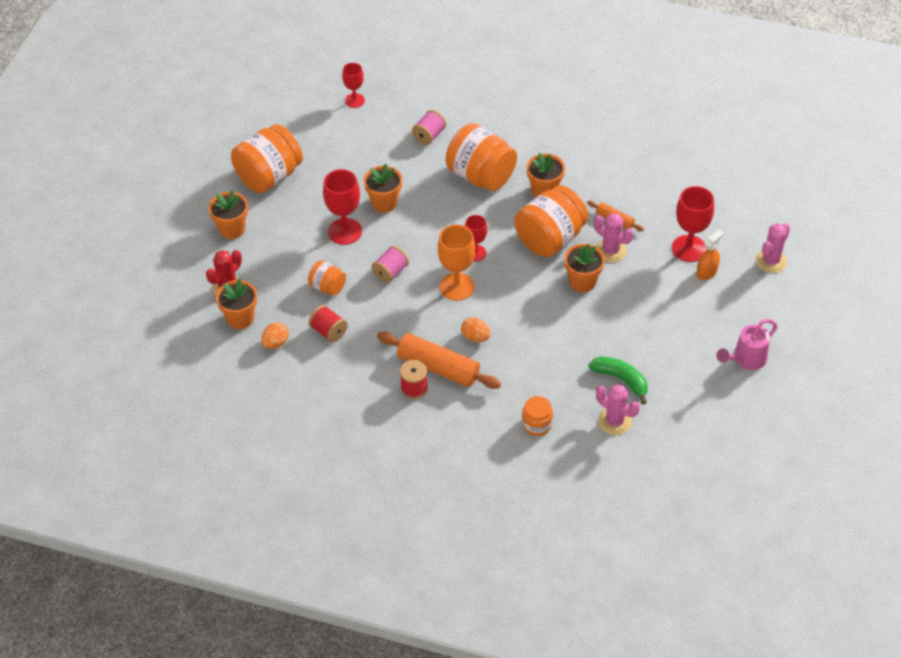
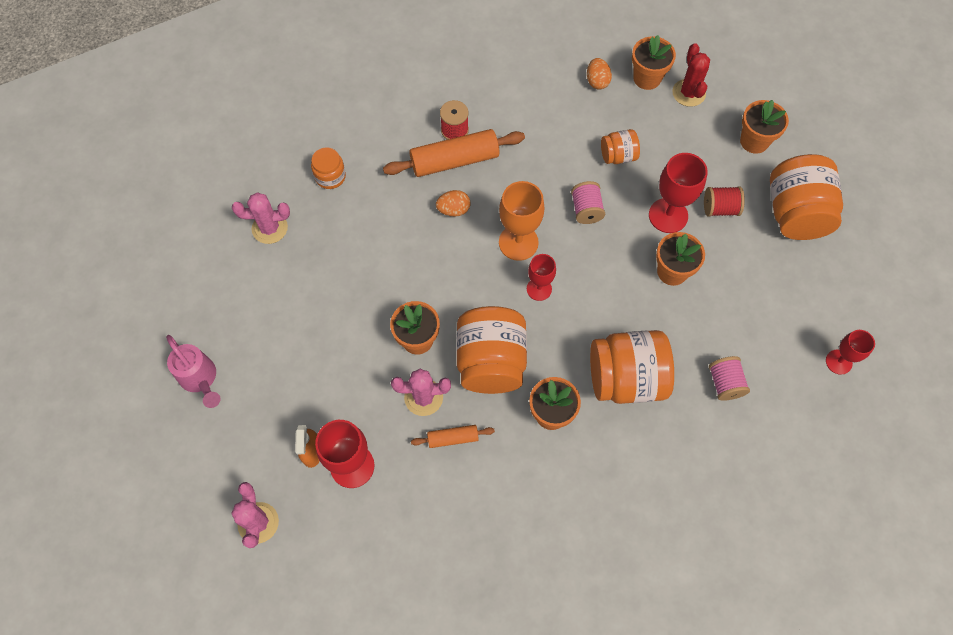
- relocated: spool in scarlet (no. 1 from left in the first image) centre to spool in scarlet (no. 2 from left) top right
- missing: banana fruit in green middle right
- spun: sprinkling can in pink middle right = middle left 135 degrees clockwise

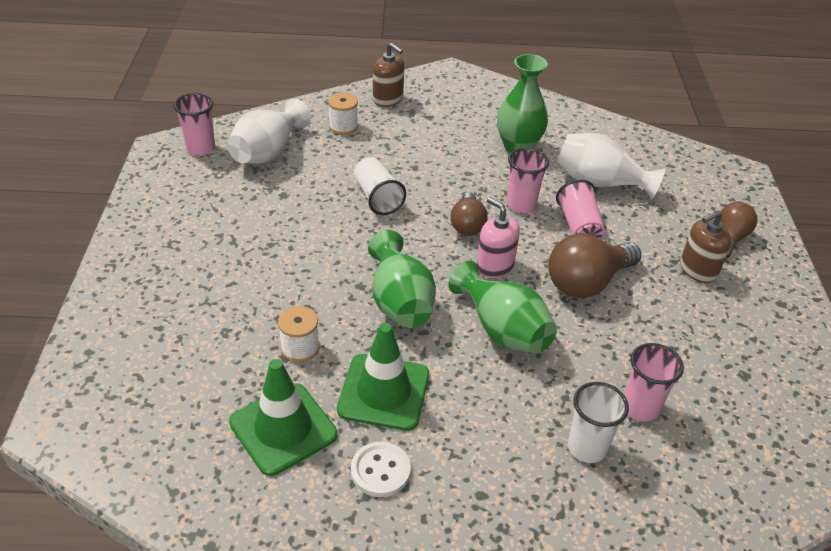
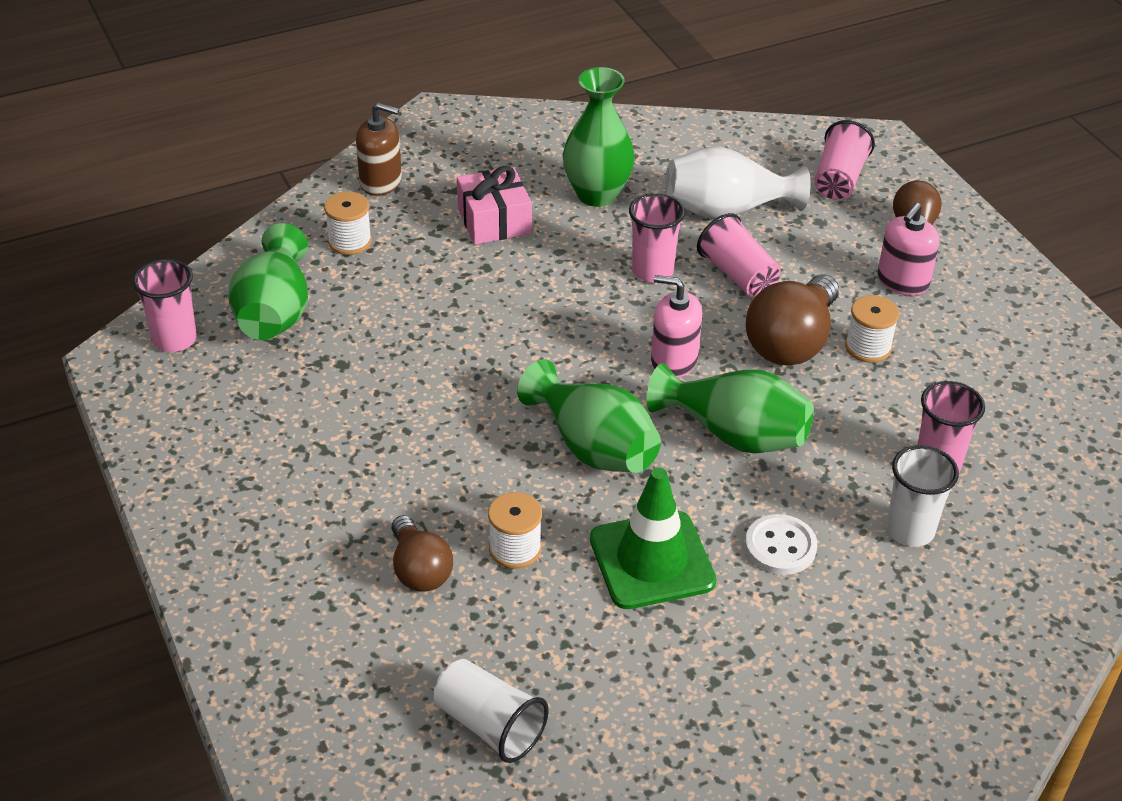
- colour: flower vase in snow-white (no. 1 from left) top left to flower vase in green (no. 1 from left) middle left
- missing: road cone in green (no. 1 from left) bottom centre
- relocated: sewing button in snow-white bottom centre to bottom right
- relocated: tumbler in snow-white (no. 1 from left) centre to bottom centre
- relocated: lightbulb in dark brown (no. 1 from left) centre to bottom centre
- colour: soap dispenser in dark brown (no. 2 from left) middle right to soap dispenser in pink (no. 2 from left) top right
- appeared: wrapped gift in pink top centre
- appeared: tumbler in pink (no. 4 from left) top right
- appeared: spool in snow-white (no. 3 from left) middle right

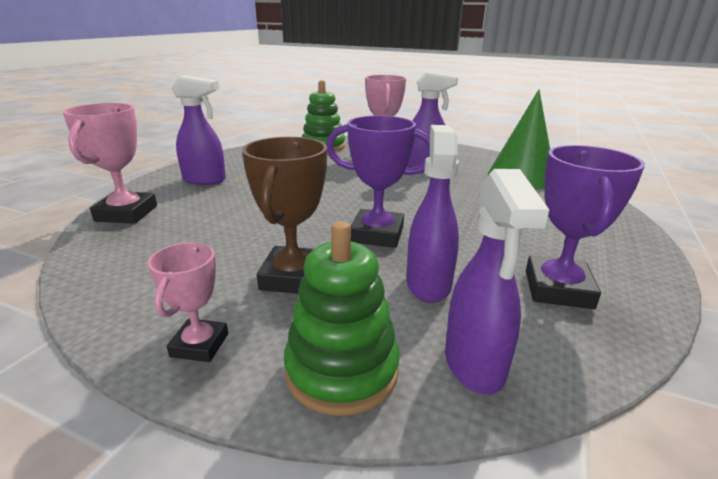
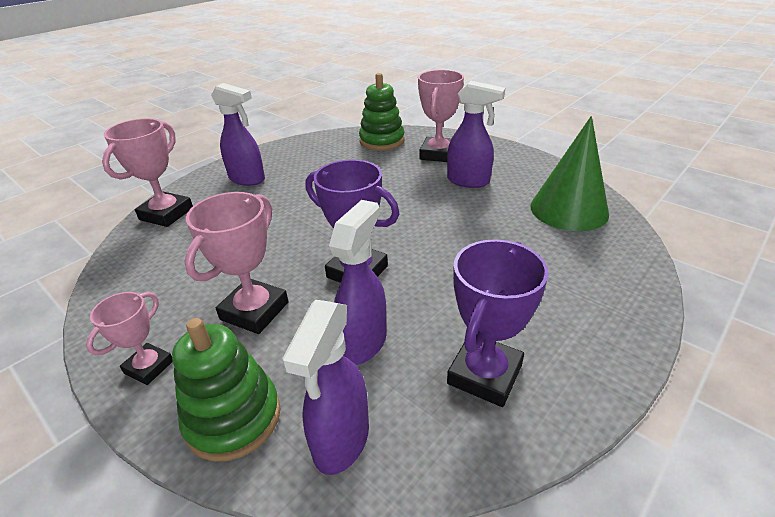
- colour: trophy in dark brown centre to trophy in pink (no. 3 from left) middle left

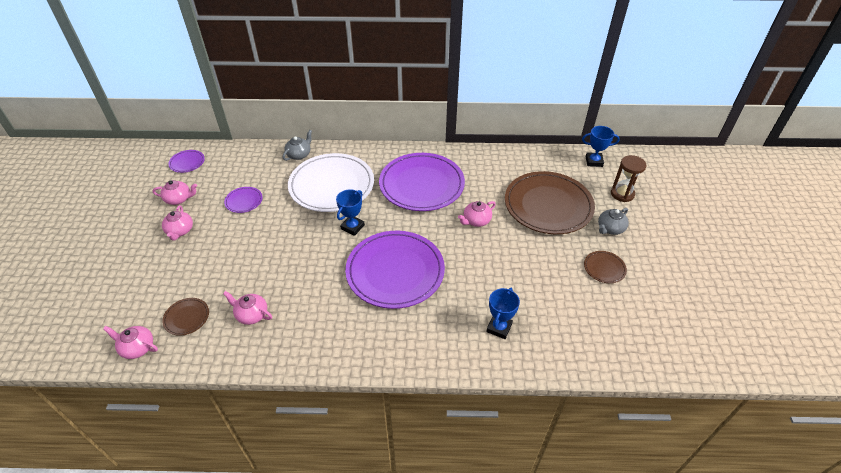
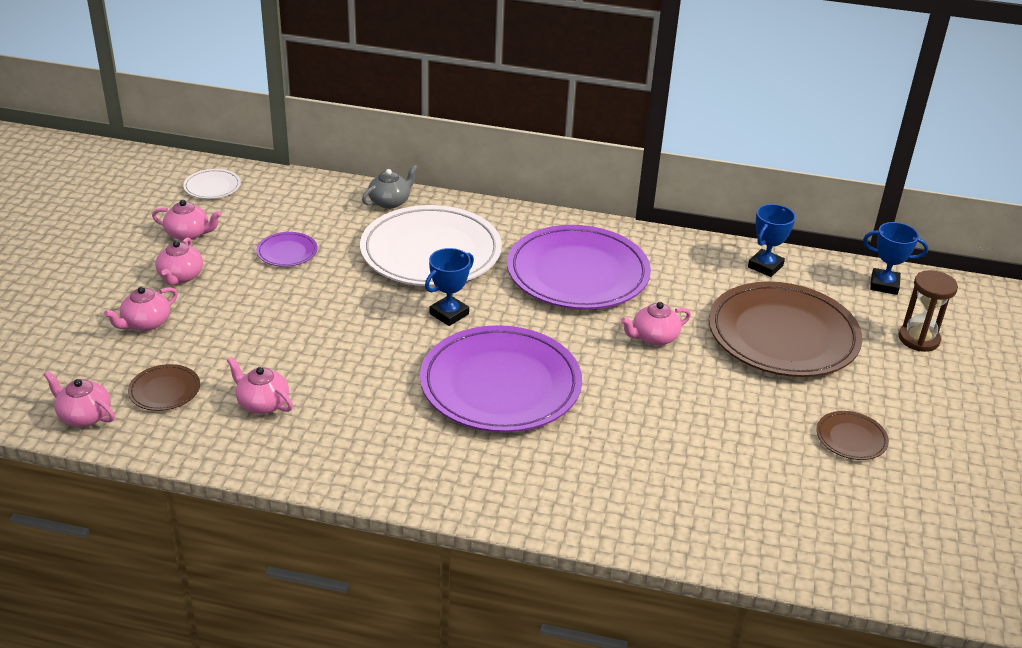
- colour: plate in violet (no. 1 from left) middle left to plate in snow-white (no. 1 from left) top left
- relocated: trophy in royal blue (no. 2 from left) centre to middle right
- missing: tea pot in ash-grey (no. 2 from left) middle right
- appeared: tea pot in pink (no. 2 from left) middle left

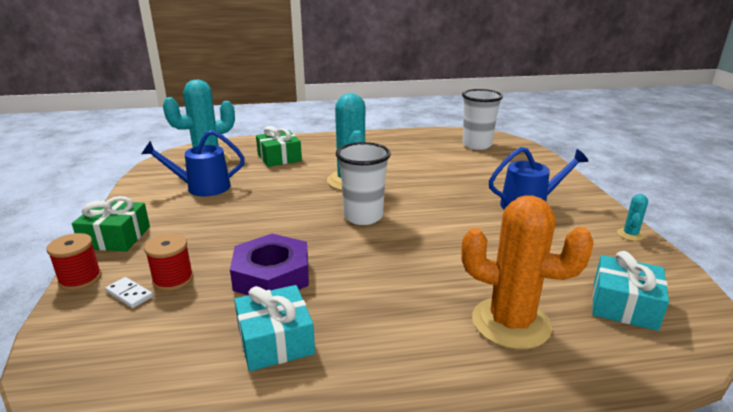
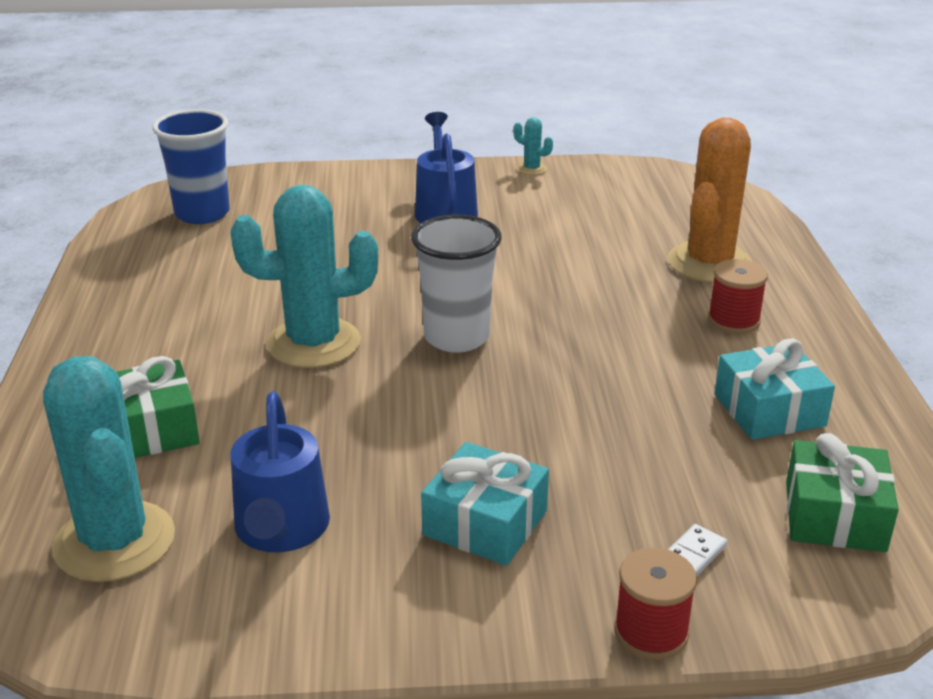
- relocated: wrapped gift in green (no. 1 from left in the first image) middle left to wrapped gift in green (no. 2 from left) bottom right
- relocated: spool in scarlet (no. 2 from left) middle left to middle right
- missing: hexagon nut in violet centre
- colour: tumbler in snow-white (no. 2 from left) top centre to tumbler in royal blue top left
- relocated: wrapped gift in aqua (no. 2 from left in the first image) bottom right to wrapped gift in aqua (no. 1 from left) bottom centre

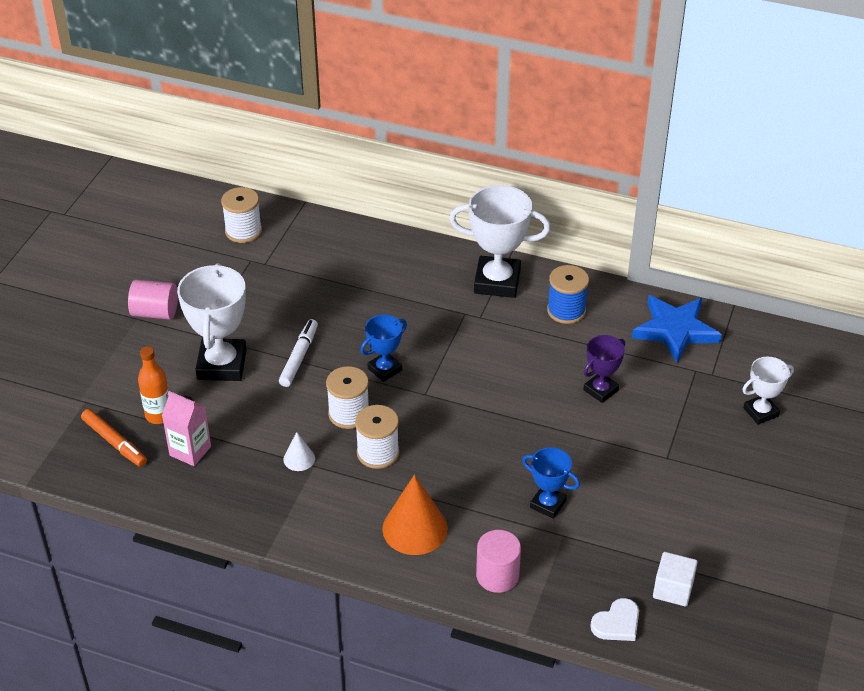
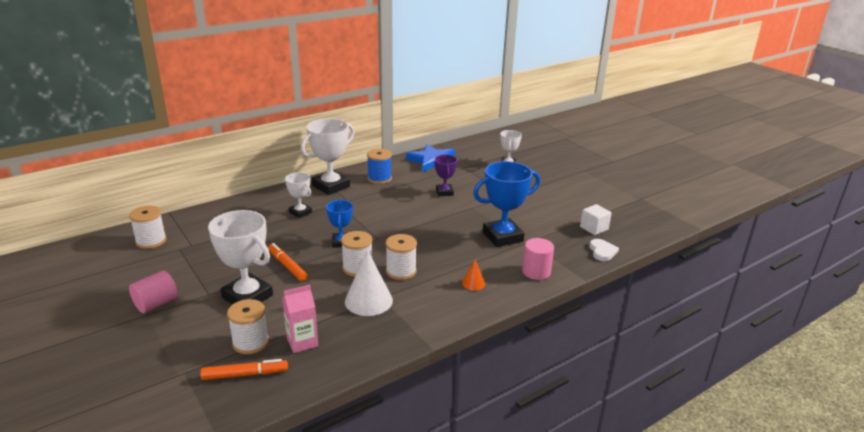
- exchanged: drink bottle in orange middle left to spool in snow-white (no. 2 from left) bottom left
- colour: felt pen in snow-white centre to felt pen in orange (no. 2 from left) middle left
- size: cone shape in snow-white centre = centre x1.97
- size: cone shape in orange bottom centre = centre x0.51
- size: trophy in royal blue (no. 2 from left) bottom centre = centre x1.78
- appeared: trophy in snow-white (no. 2 from left) centre

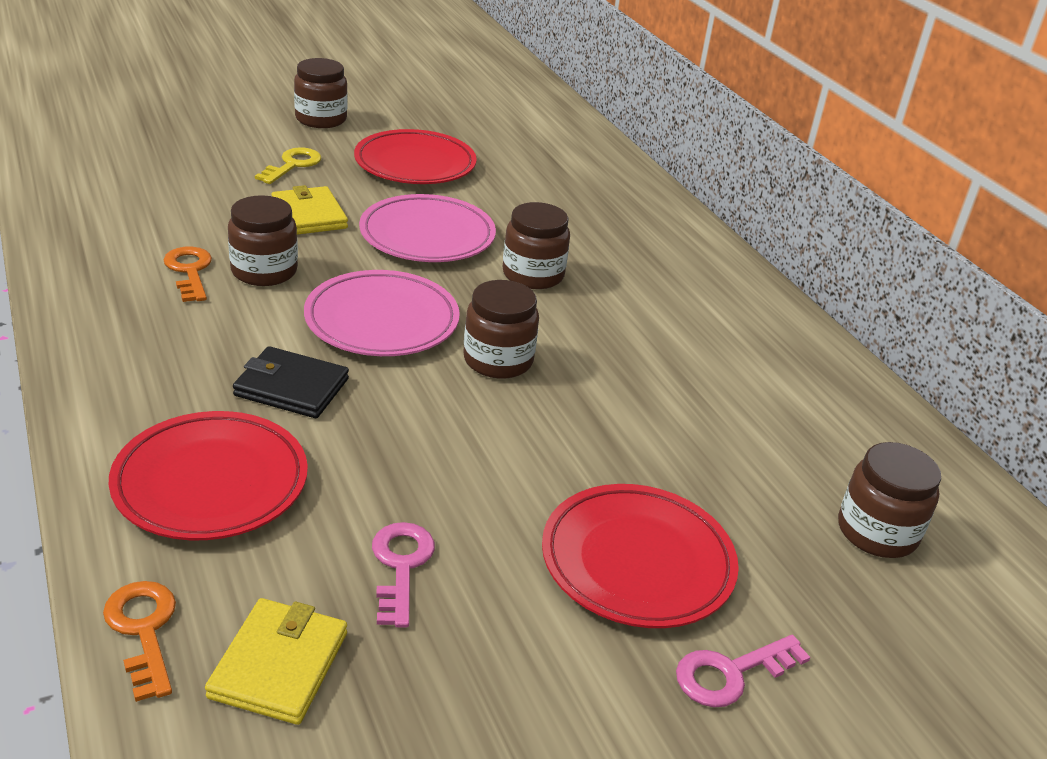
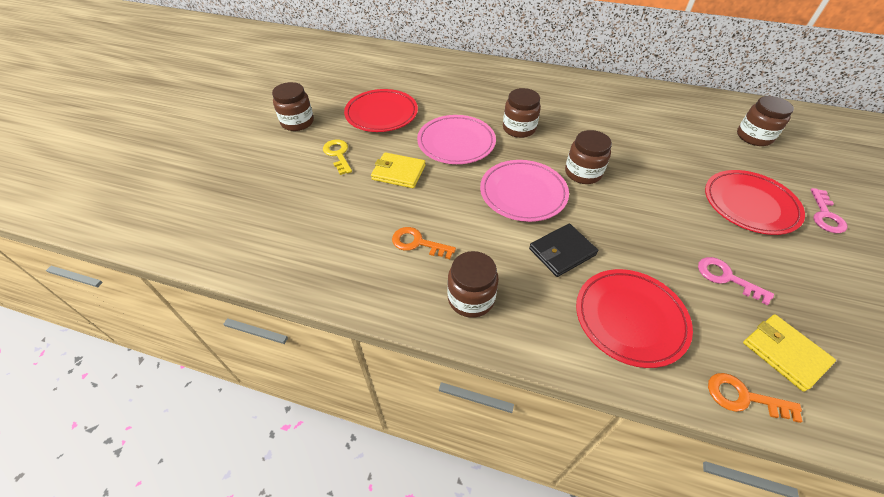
- relocated: jam jar in dark brown (no. 1 from left in the first image) top left to jam jar in dark brown (no. 2 from left) centre

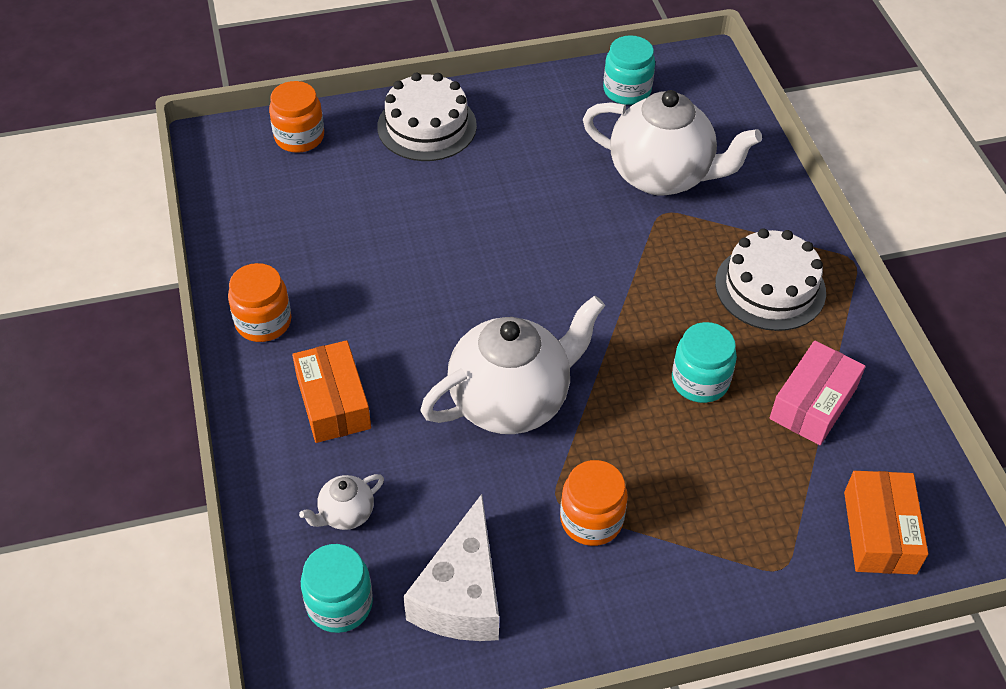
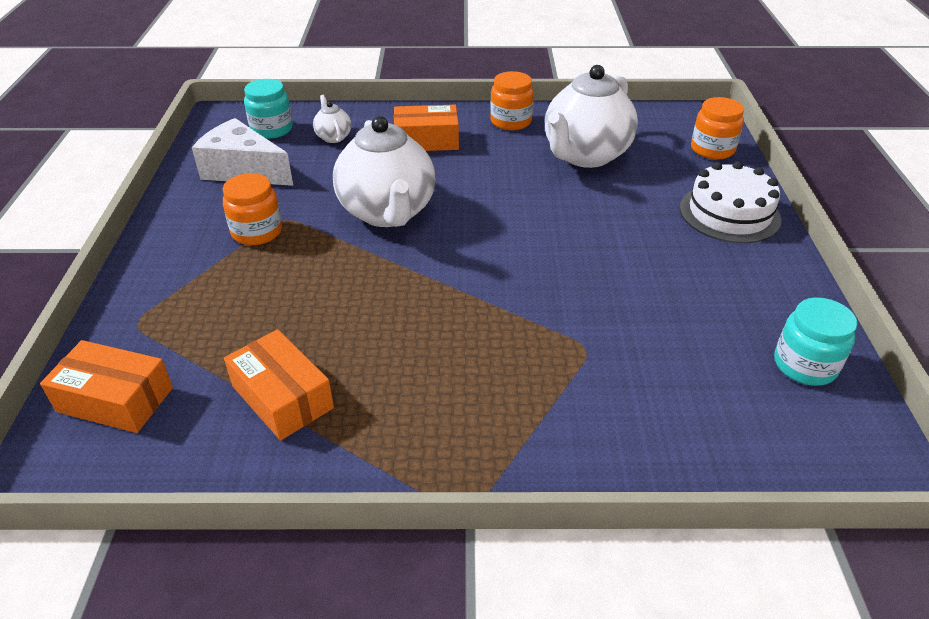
- relocated: tea pot in snow-white (no. 3 from left) top right to top centre
- missing: jam jar in aqua (no. 3 from left) middle right
- missing: cake in snow-white (no. 2 from left) middle right
- colour: package in pink middle right to package in orange (no. 2 from left) middle left

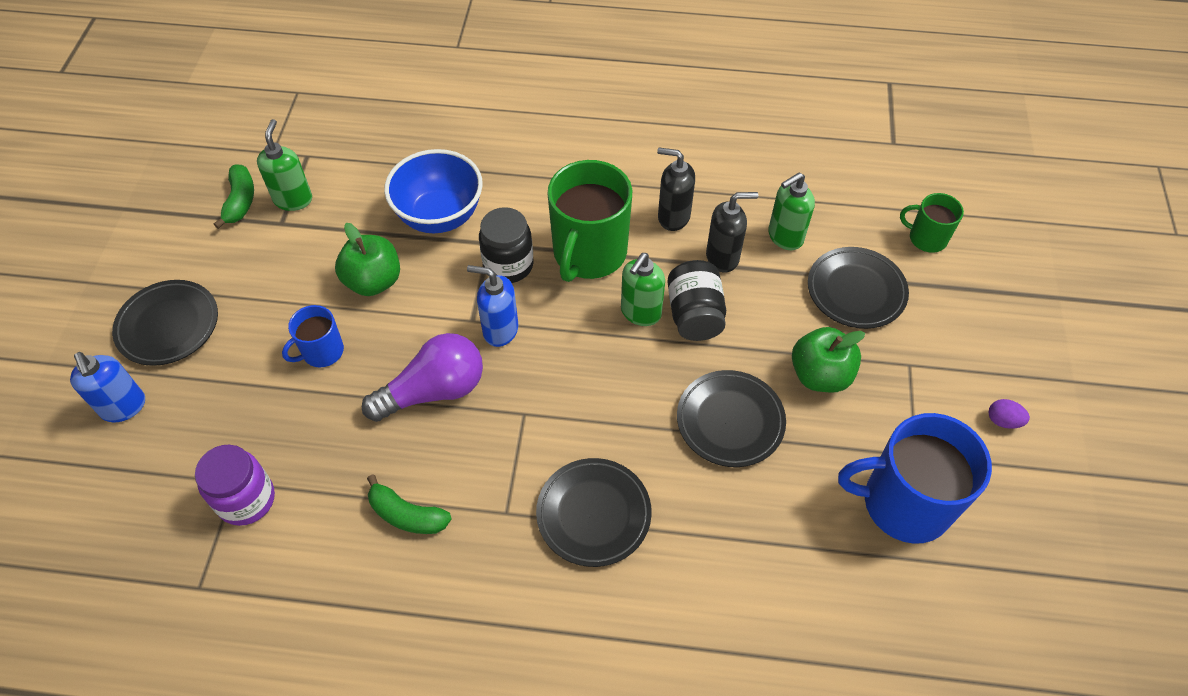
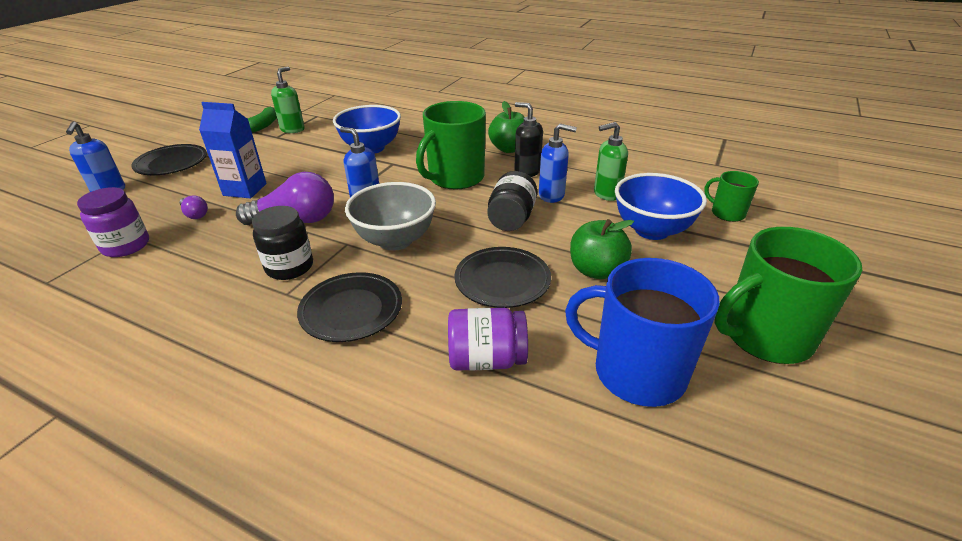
- exchanged: mug in royal blue (no. 1 from left) middle left to carton in royal blue top left
- relocated: toy apple in green (no. 1 from left) middle left to top centre
- missing: banana fruit in green (no. 2 from left) bottom centre
- relocated: jam jar in black (no. 1 from left) centre to middle left
- missing: soap dispenser in green (no. 2 from left) centre
- colour: soap dispenser in black (no. 2 from left) centre to soap dispenser in royal blue (no. 3 from left) top centre
- exchanged: plate in black (no. 4 from left) middle right to bowl in royal blue (no. 2 from left) middle right
- exchanged: toy egg in violet middle right to mug in green (no. 3 from left) middle right
- appeared: lightbulb in violet (no. 1 from left) middle left
- appeared: bowl in ash-grey centre
- appeared: jam jar in violet (no. 2 from left) centre

